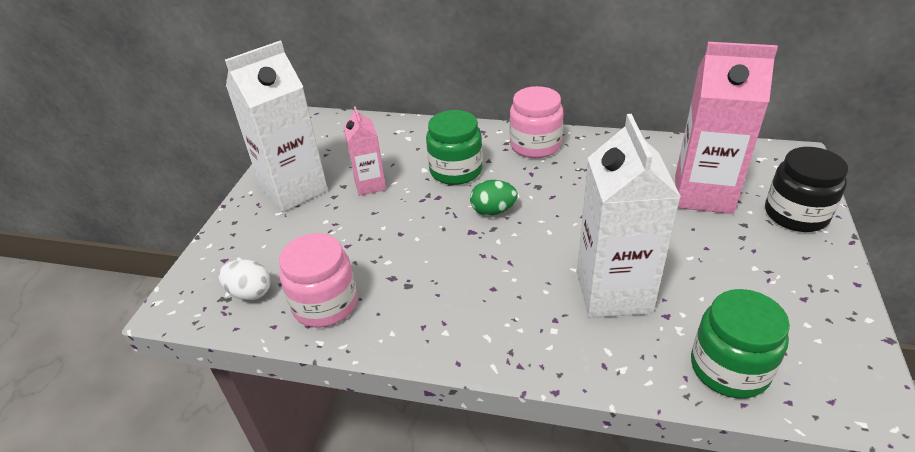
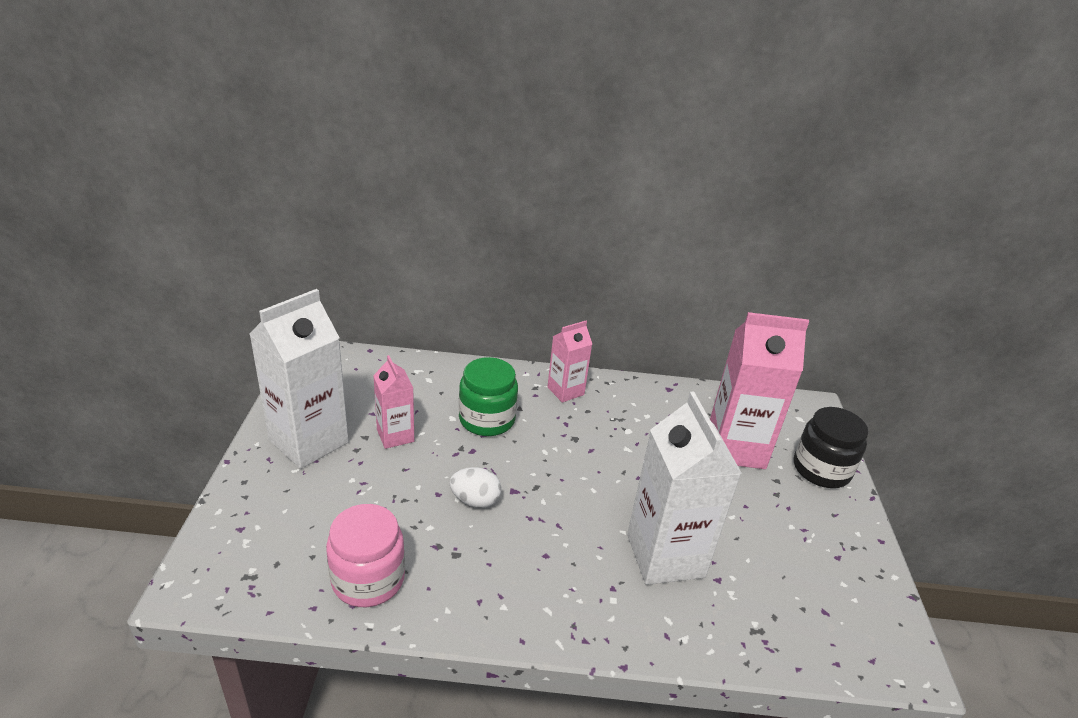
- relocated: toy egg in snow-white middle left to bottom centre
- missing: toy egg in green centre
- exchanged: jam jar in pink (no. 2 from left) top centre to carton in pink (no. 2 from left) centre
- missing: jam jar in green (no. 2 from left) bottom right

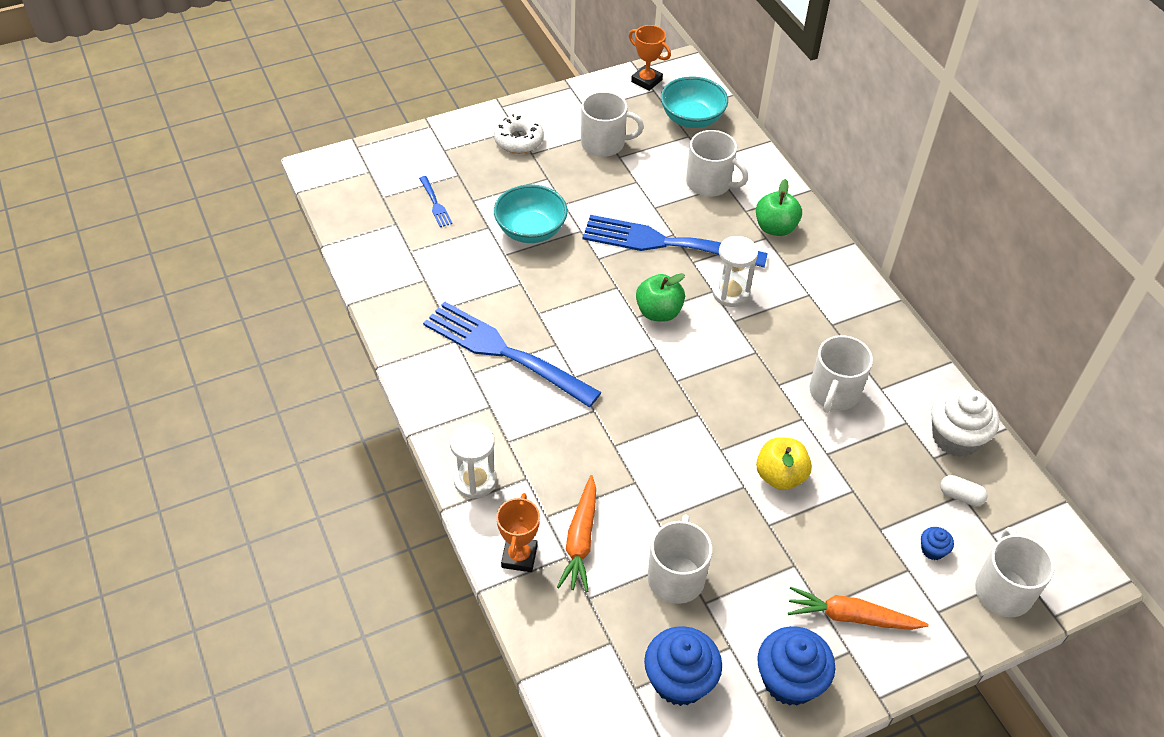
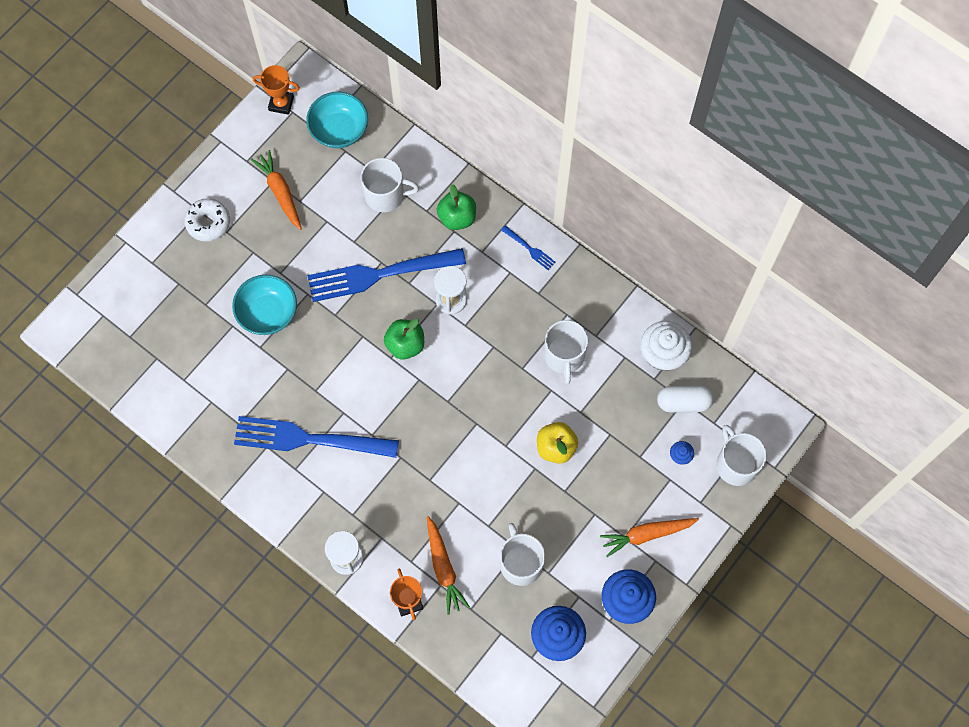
- relocated: dinner fork in royal blue (no. 1 from left in the first image) top centre to dinner fork in royal blue (no. 3 from left) centre
- exchanged: mug in snow-white (no. 1 from left) top centre to carrot in orange (no. 1 from left) top left
- size: pill in snow-white middle right = middle right x1.59

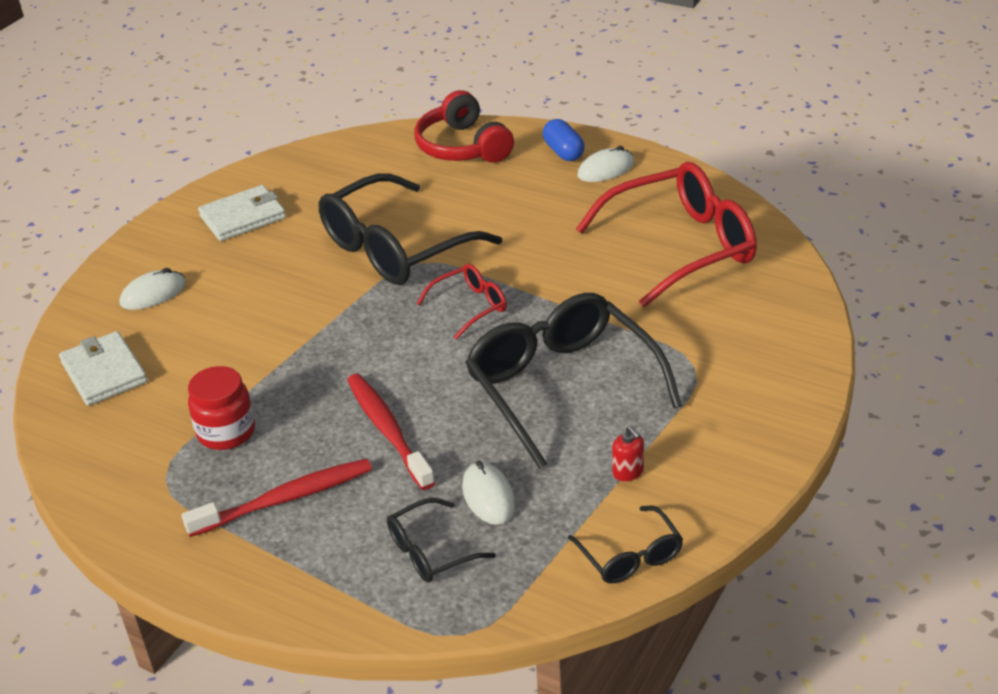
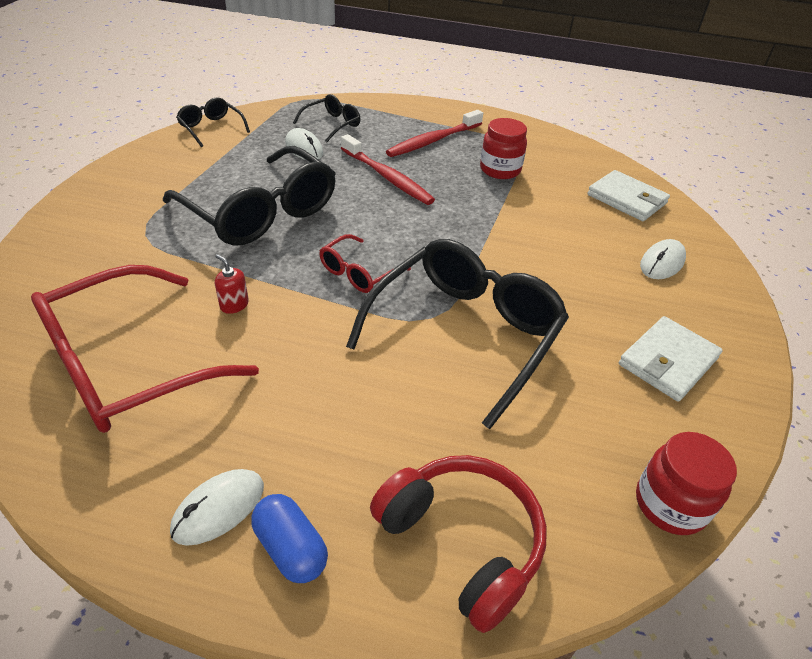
- relocated: soap dispenser in scarlet centre to middle left
- appeared: jam jar in scarlet (no. 2 from left) bottom right

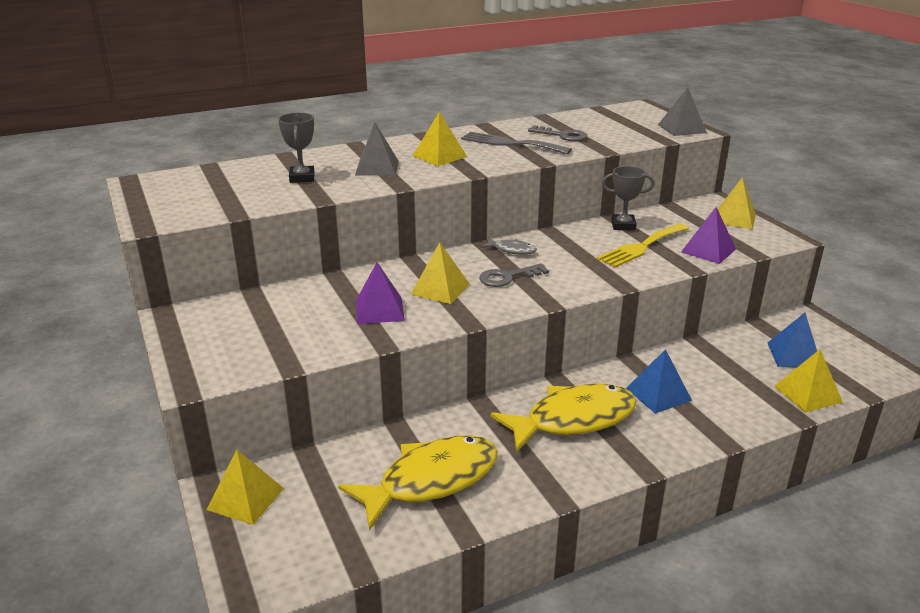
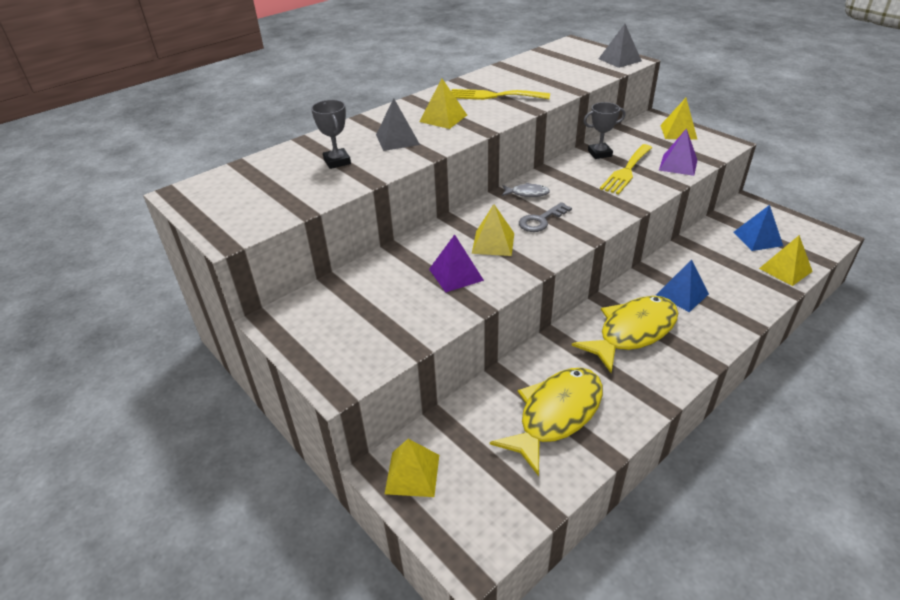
- colour: dinner fork in ash-grey top centre to dinner fork in yellow (no. 1 from left) top centre
- missing: door key in ash-grey (no. 2 from left) top centre

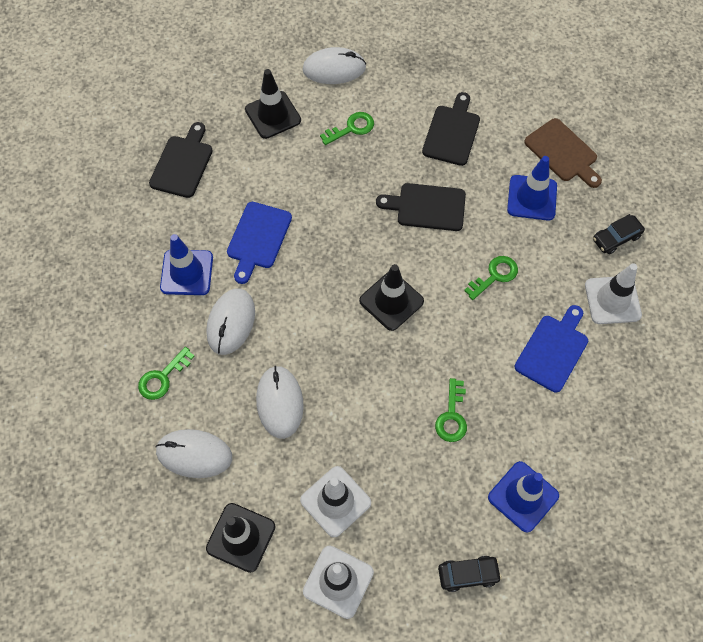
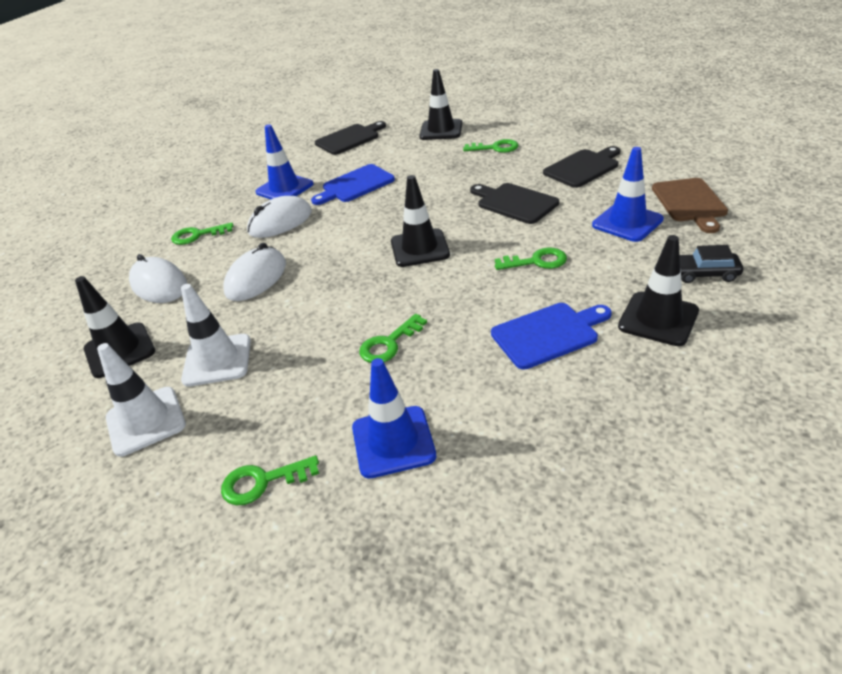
- missing: PC mouse in snow-white (no. 4 from left) top centre
- exchanged: automobile in black (no. 1 from left) bottom right to door key in green (no. 2 from left) bottom left
- colour: road cone in snow-white (no. 3 from left) middle right to road cone in black (no. 4 from left) middle right

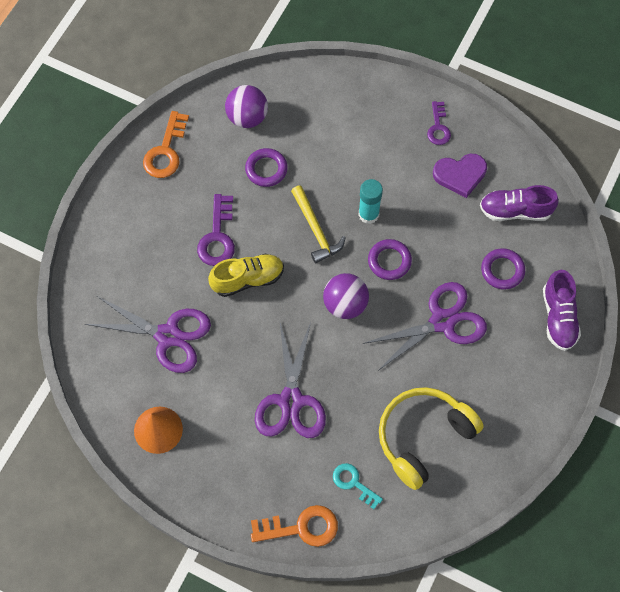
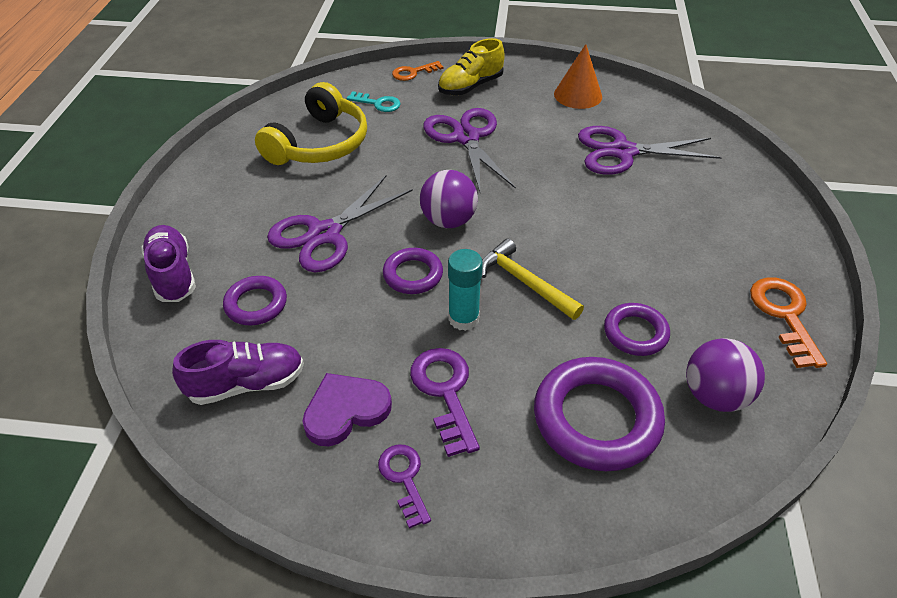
- relocated: door key in violet (no. 1 from left in the first image) centre to door key in violet (no. 2 from left) bottom centre
- relocated: sneaker in yellow centre to top centre
- size: door key in orange (no. 2 from left in the first image) bottom centre = top centre x0.66
- appeared: hoop in violet (no. 3 from left) bottom right

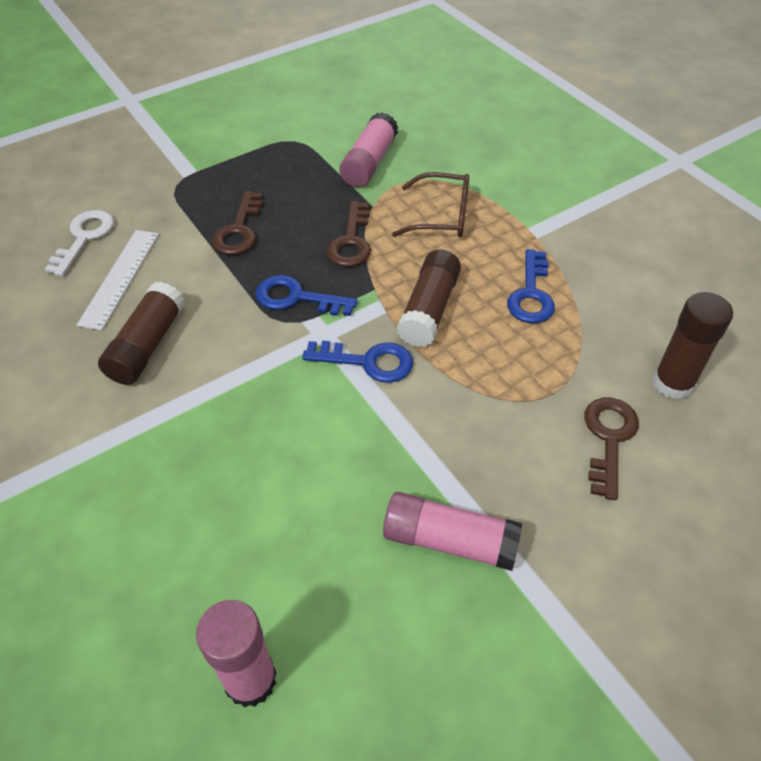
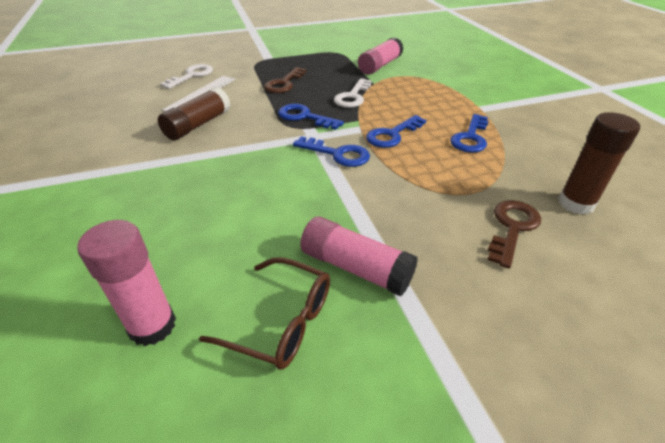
- colour: door key in dark brown (no. 2 from left) top centre to door key in snow-white (no. 2 from left) top centre
- relocated: spectacles in dark brown top centre to bottom centre
- exchanged: glue stick in dark brown (no. 2 from left) centre to door key in royal blue (no. 3 from left) top centre

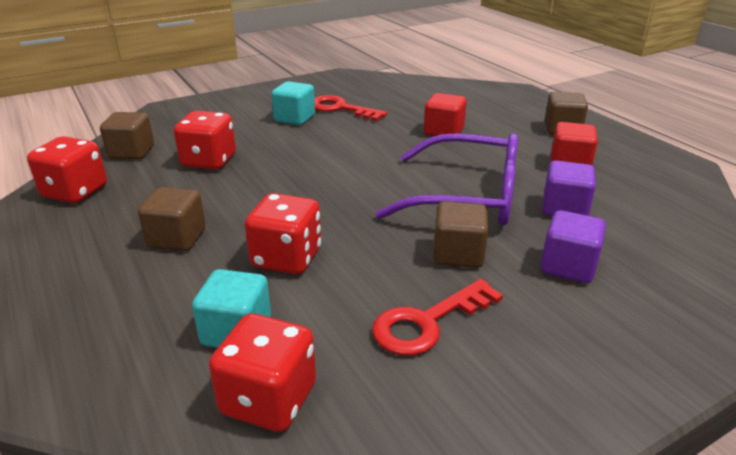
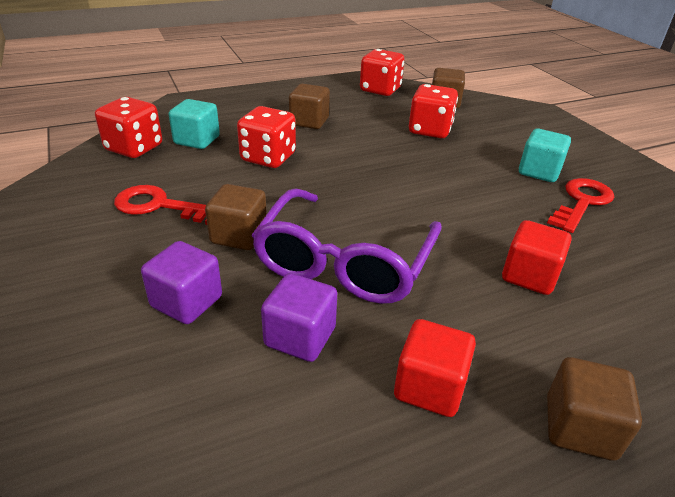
- spun: door key in scarlet (no. 2 from left in the first image) bottom centre = middle left 45 degrees counterclockwise

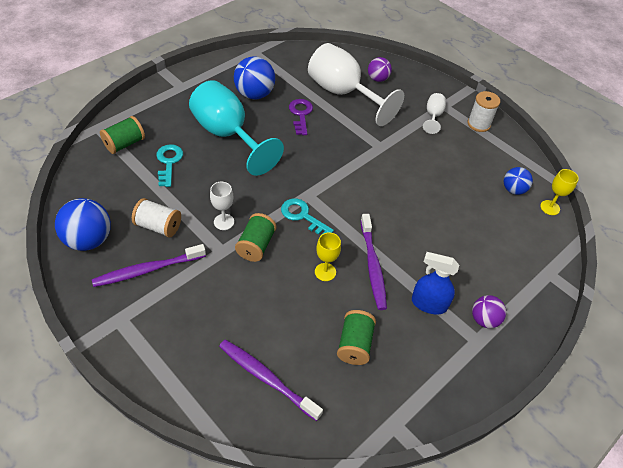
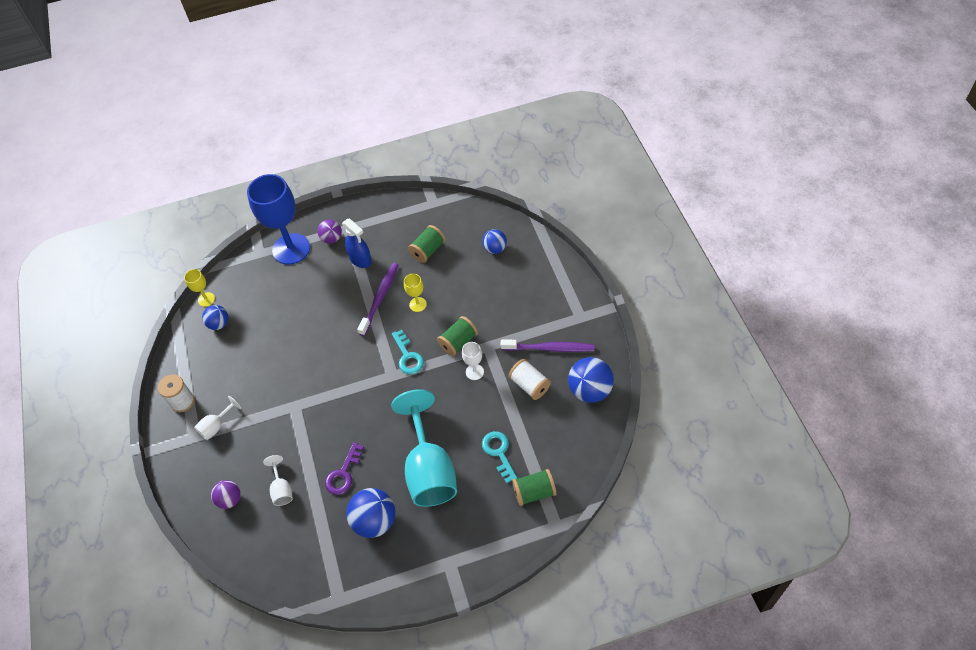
- spun: door key in aqua (no. 1 from left in the first image) middle left = bottom centre 135 degrees clockwise
- exchanged: tooth brush in violet (no. 2 from left) bottom centre to play ball in royal blue (no. 3 from left) centre
- size: wine glass in snow-white (no. 2 from left) top centre = bottom left x0.44
- appeared: wine glass in royal blue middle left

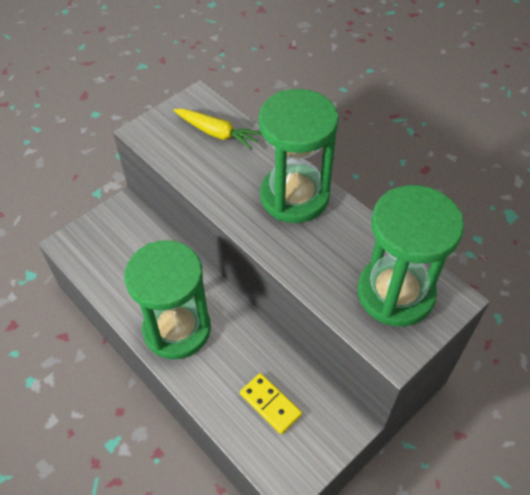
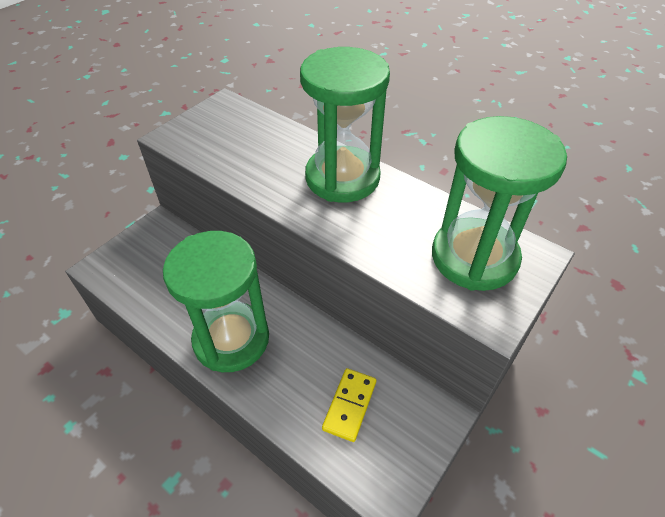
- missing: carrot in yellow top centre
- spun: domino piece in yellow bottom centre = bottom centre 75 degrees clockwise

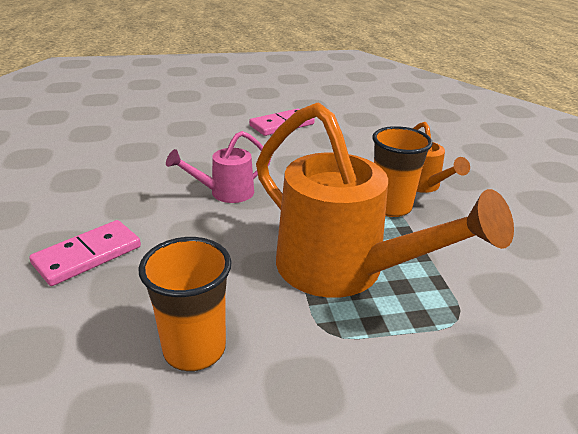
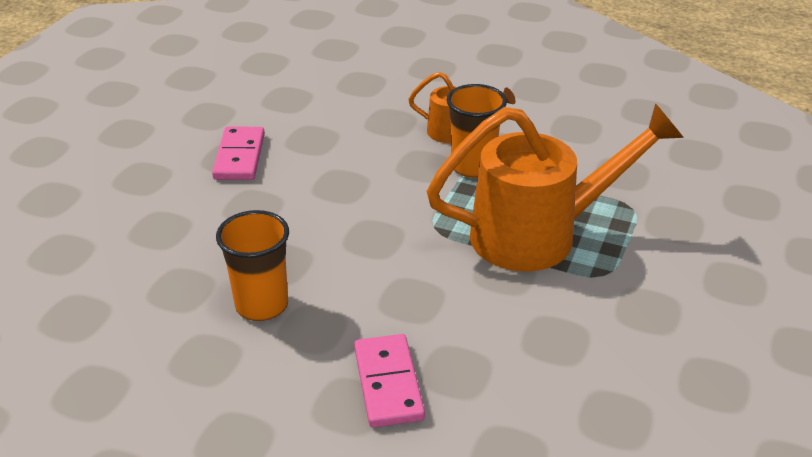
- relocated: tumbler in orange (no. 1 from left) bottom left to middle left
- missing: sprinkling can in pink centre

